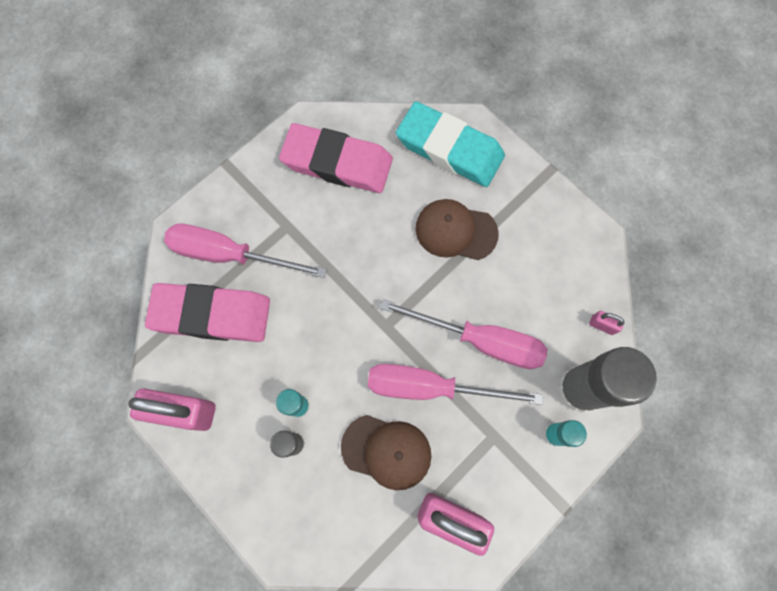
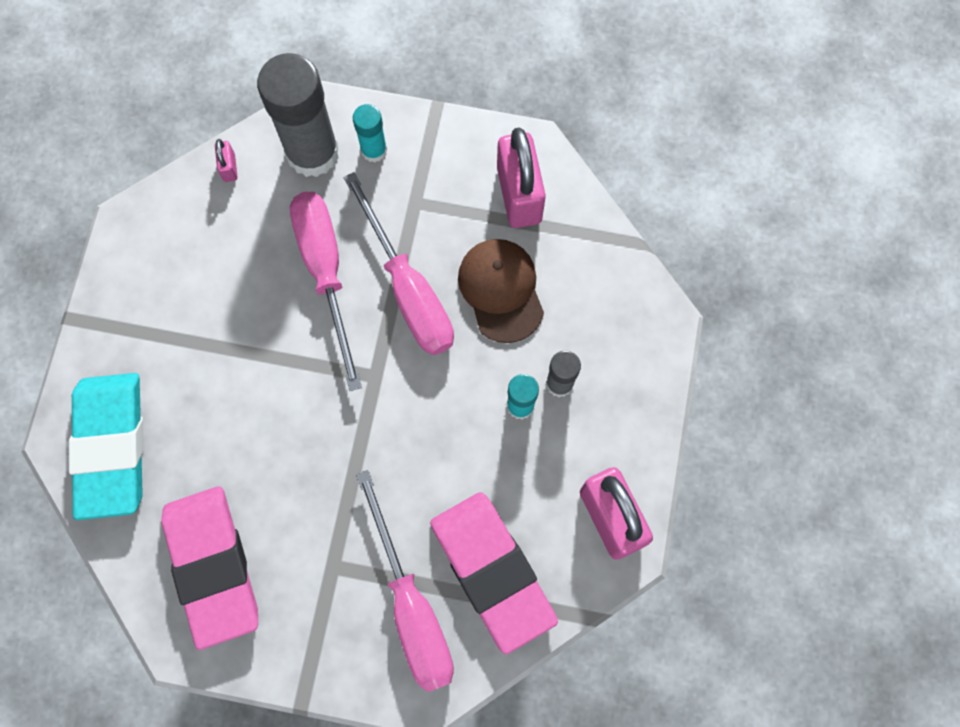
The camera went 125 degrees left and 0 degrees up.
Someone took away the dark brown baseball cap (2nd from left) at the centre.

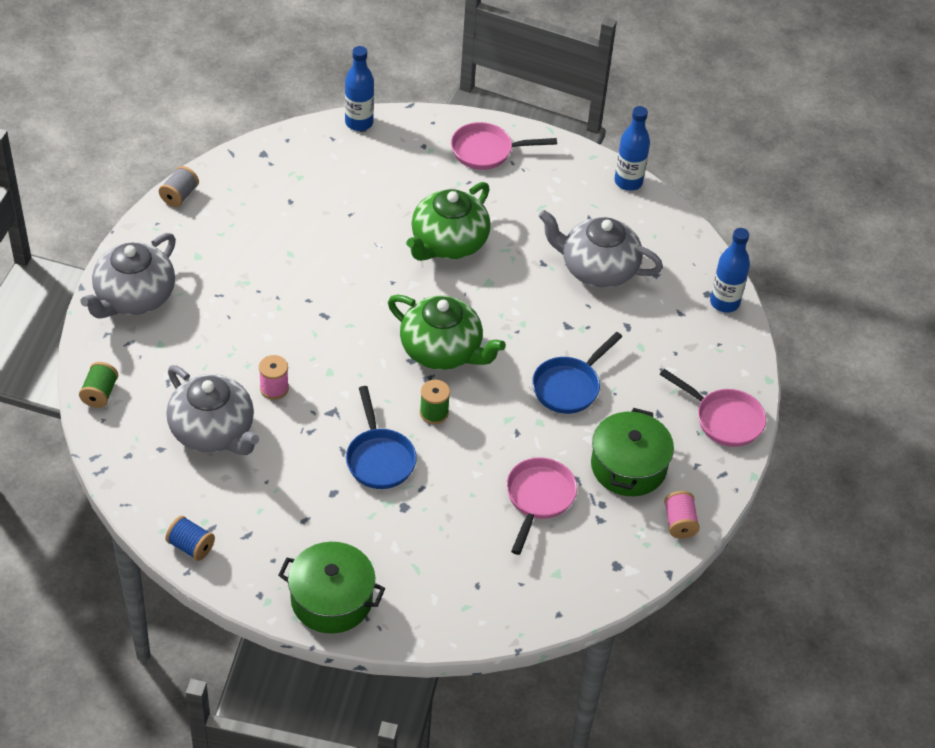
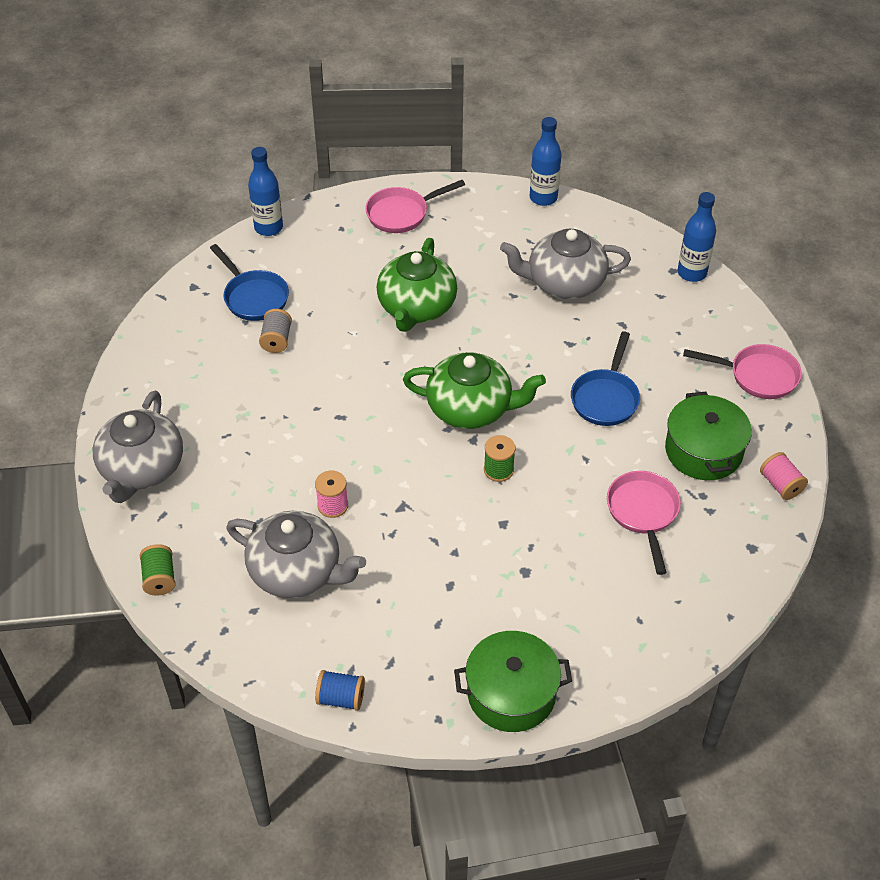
The camera went 20 degrees left and 0 degrees up.
Someone carried the gray bobbin from the top left to the middle left.
Someone carried the royal blue skillet (1st from left) from the centre to the top left.

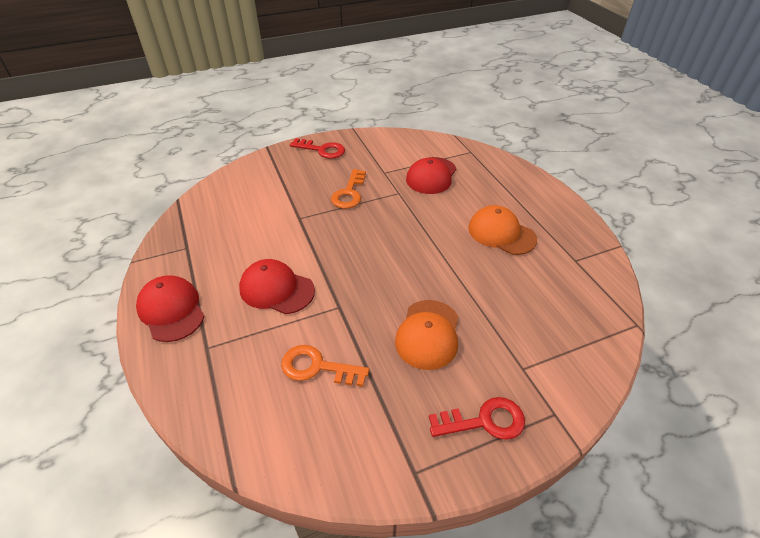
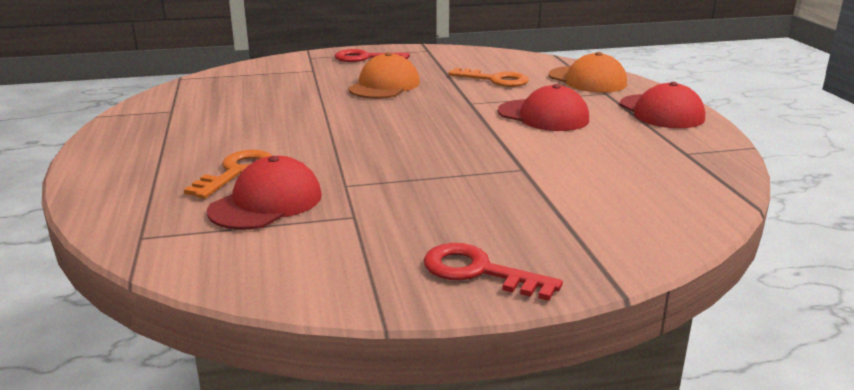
The camera went 170 degrees left and 20 degrees down.
Someone carried the orange latchkey (2nd from left in the first image) from the centre to the middle left.
Someone carried the orange baseball cap (2nd from left) from the centre to the top right.

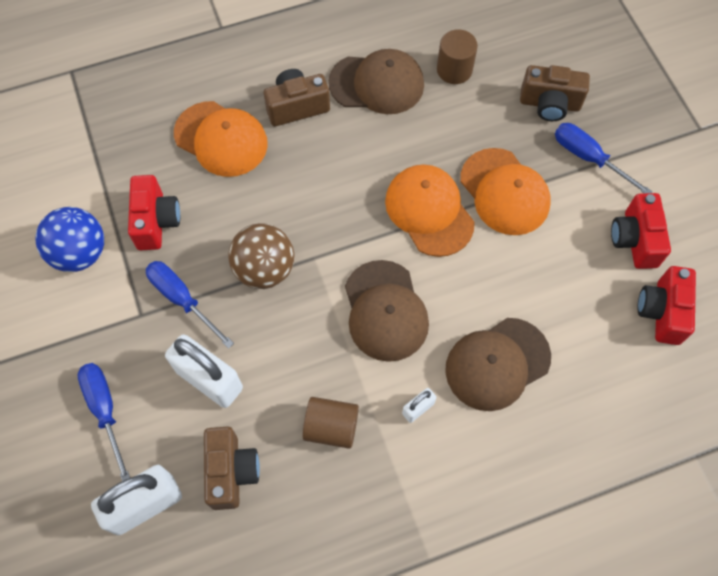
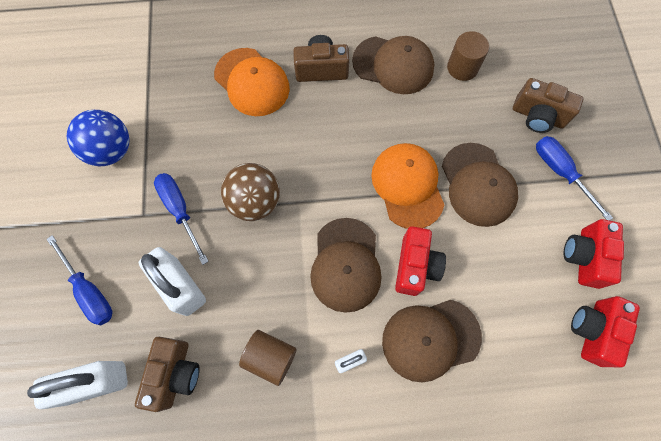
The camera went 15 degrees right and 5 degrees up.
Someone rotated the royal blue hand screwdriver (1st from left) at the bottom left by 150 degrees clockwise.
Someone carried the crimson compact camera (1st from left) from the middle left to the centre.
Someone repainted the orange baseball cap (3rd from left) at the top right, which became the dark brown baseball cap (4th from left) at the middle right.

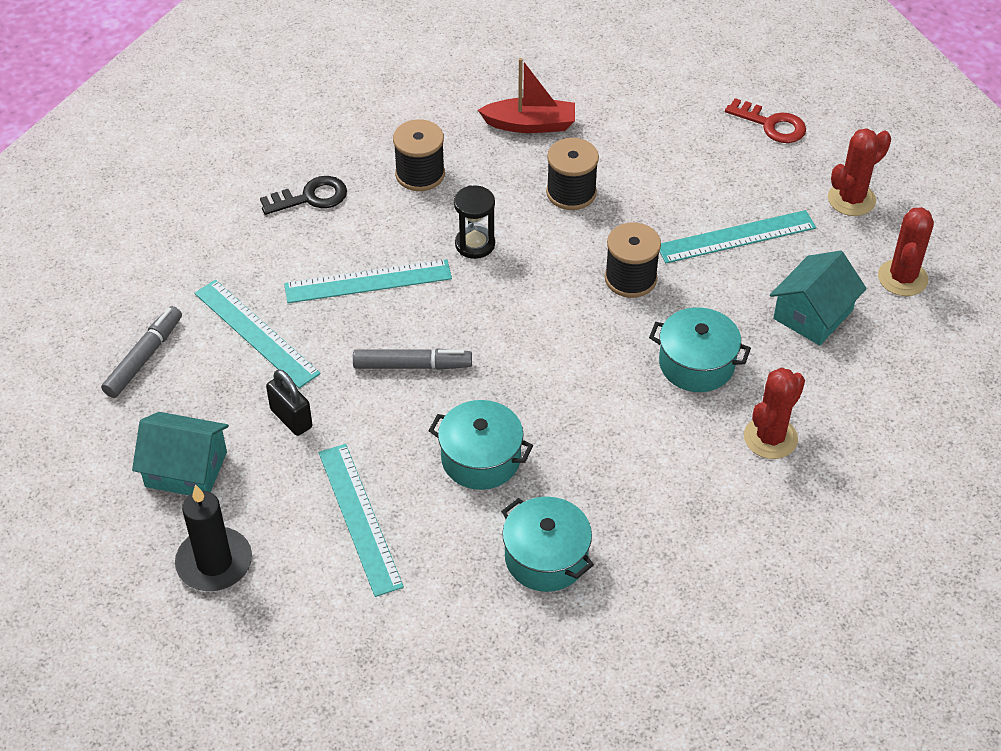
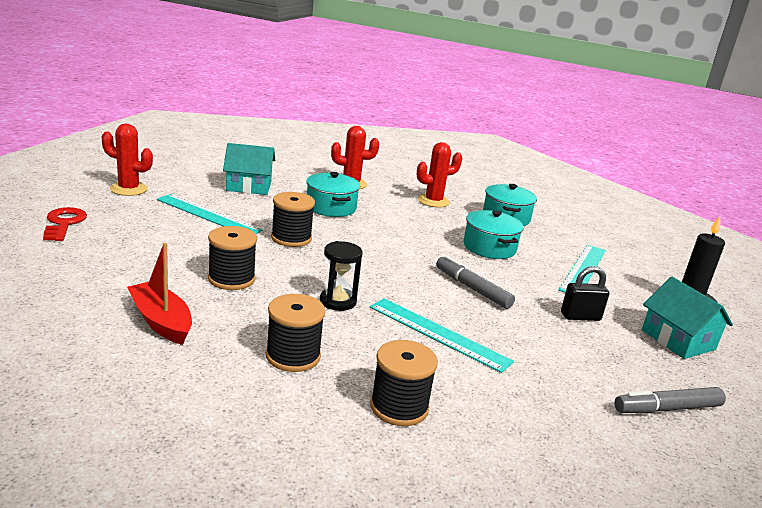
The camera went 135 degrees left and 25 degrees down.
Someone took away the turquoise ruler (1st from left) at the middle left.
Someone swapped the ebony latchkey at the top left for the ebony bobbin (4th from left) at the bottom centre.
Someone rotated the ebony padlock at the middle left by 75 degrees clockwise.
Someone carried the crimson saguaro cactus (3rd from left) from the middle right to the centre.

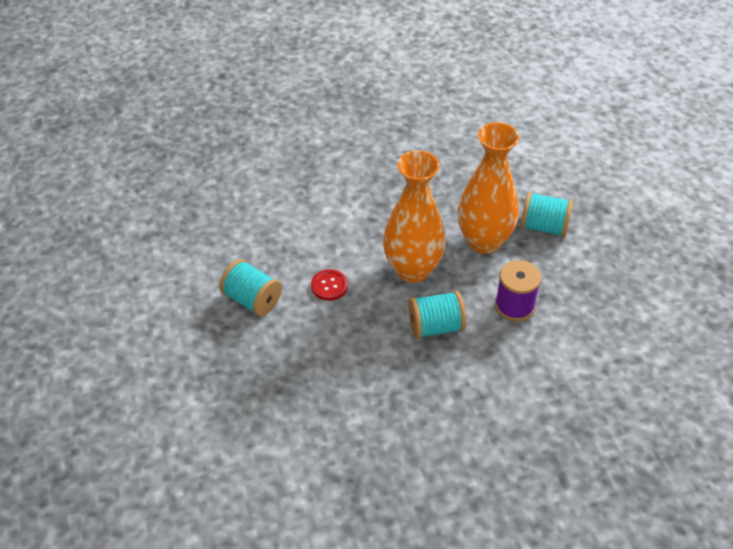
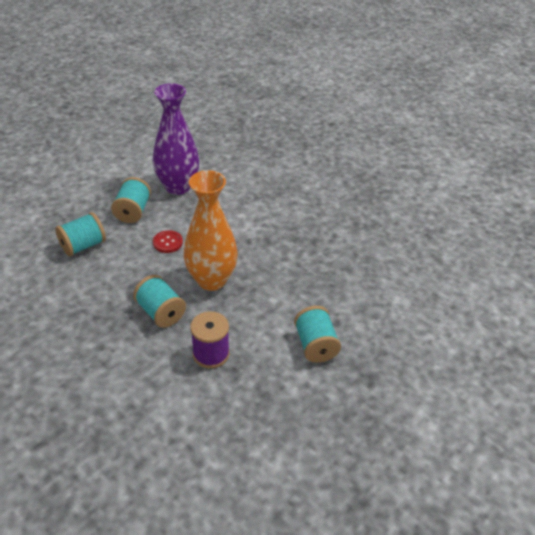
The camera went 60 degrees right and 5 degrees down.
Someone took away the orange flower vase (2nd from left) at the centre.
Someone put down the turquoise bobbin (1st from left) at the middle left.
Someone put down the purple flower vase at the top left.

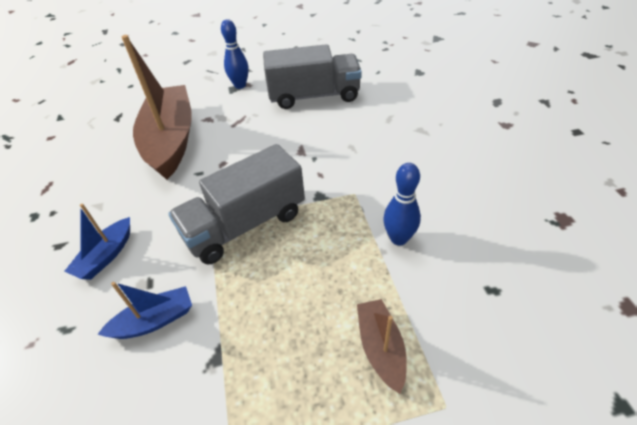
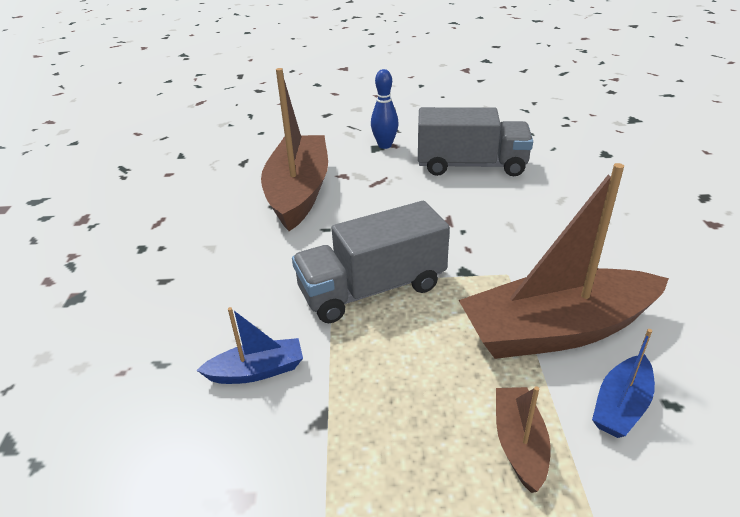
The camera went 10 degrees right and 10 degrees down.
Someone carried the royal blue boat (1st from left in the first image) from the middle left to the bottom right.
Someone swapped the royal blue skittle (2nd from left) at the centre for the dark brown boat (3rd from left) at the middle right.

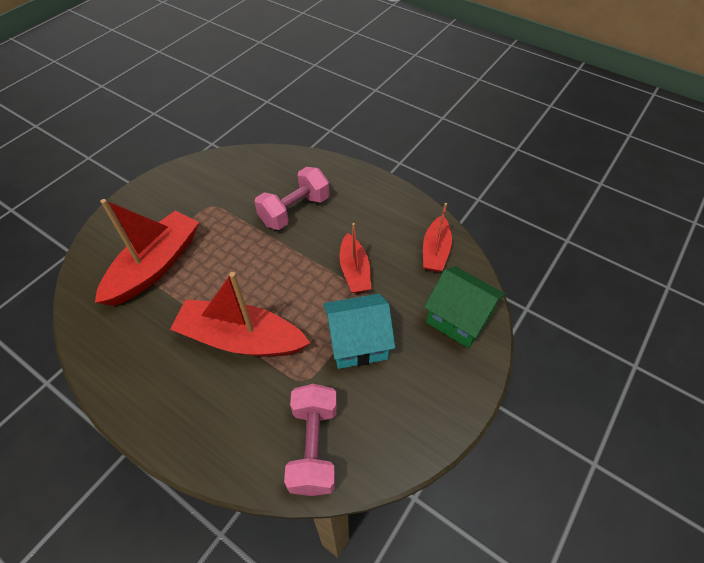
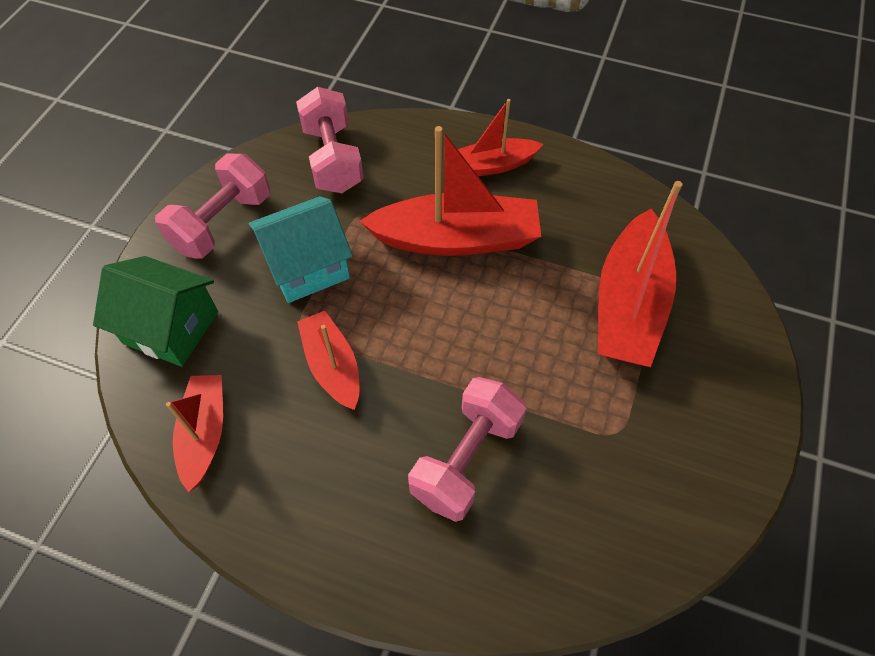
The camera went 165 degrees right and 5 degrees up.
Someone put down the rose-pink hand weight (1st from left) at the top left.
Someone put down the crimson boat (4th from left) at the top centre.

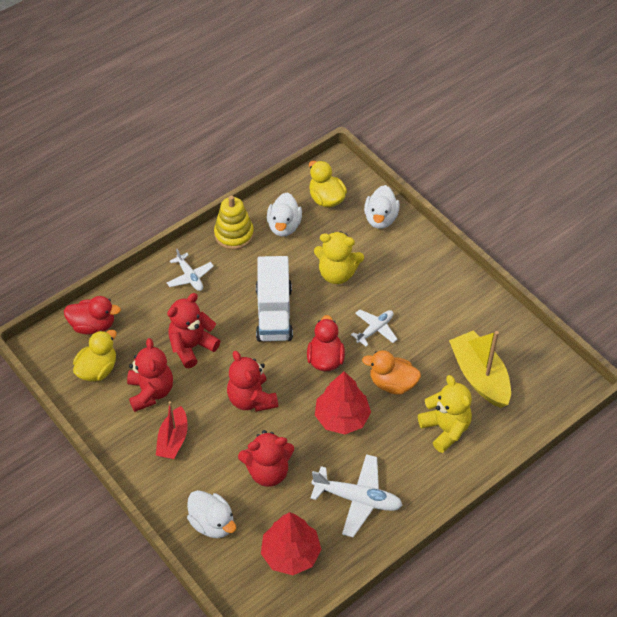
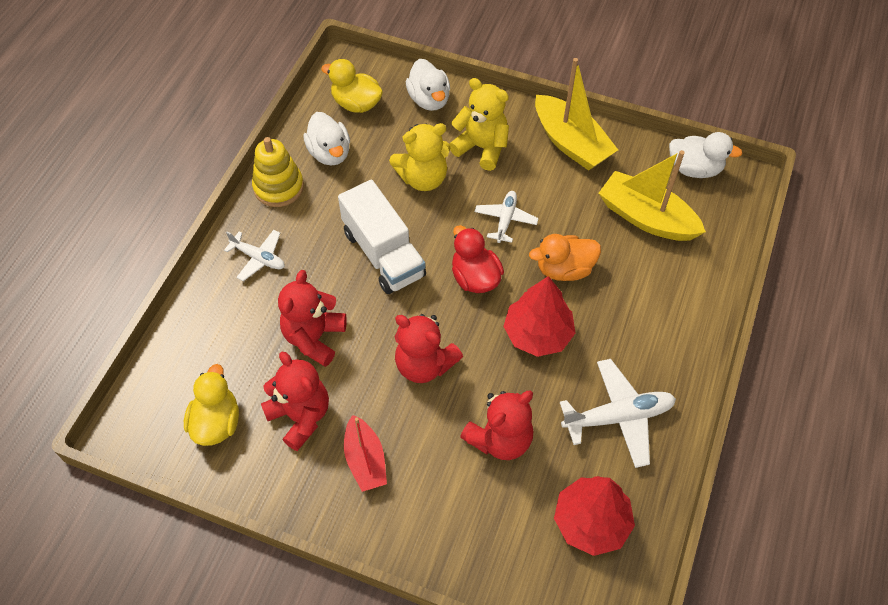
The camera went 30 degrees left and 5 degrees up.
Someone took away the crimson toy duck (1st from left) at the middle left.
Someone carried the white toy duck (1st from left in the first image) from the bottom centre to the top right.
Someone carried the bright yellow teddy bear (2nd from left) from the bottom right to the top centre.
Someone put down the bright yellow boat (1st from left) at the top centre.

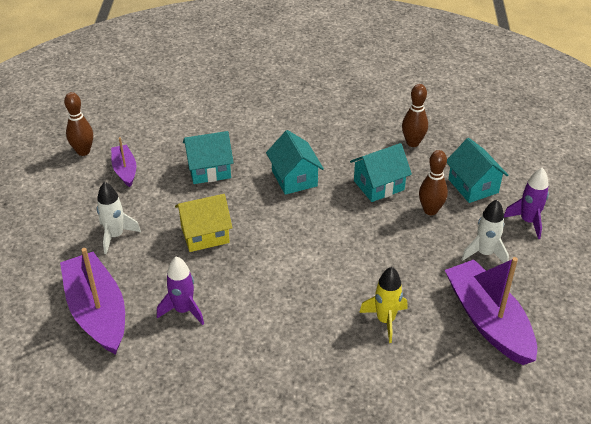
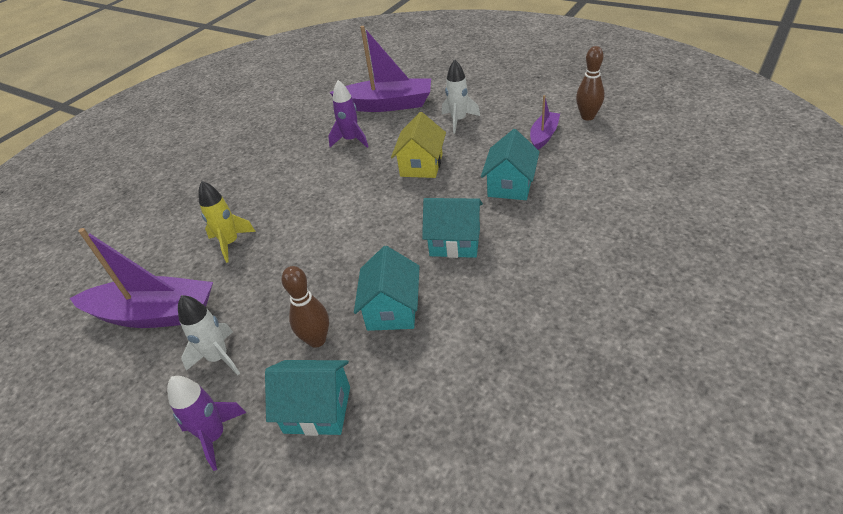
The camera went 125 degrees right and 0 degrees up.
Someone rotated the purple boat (2nd from left in the first image) at the middle left by 75 degrees counterclockwise.
Someone took away the dark brown skittle (2nd from left) at the top right.

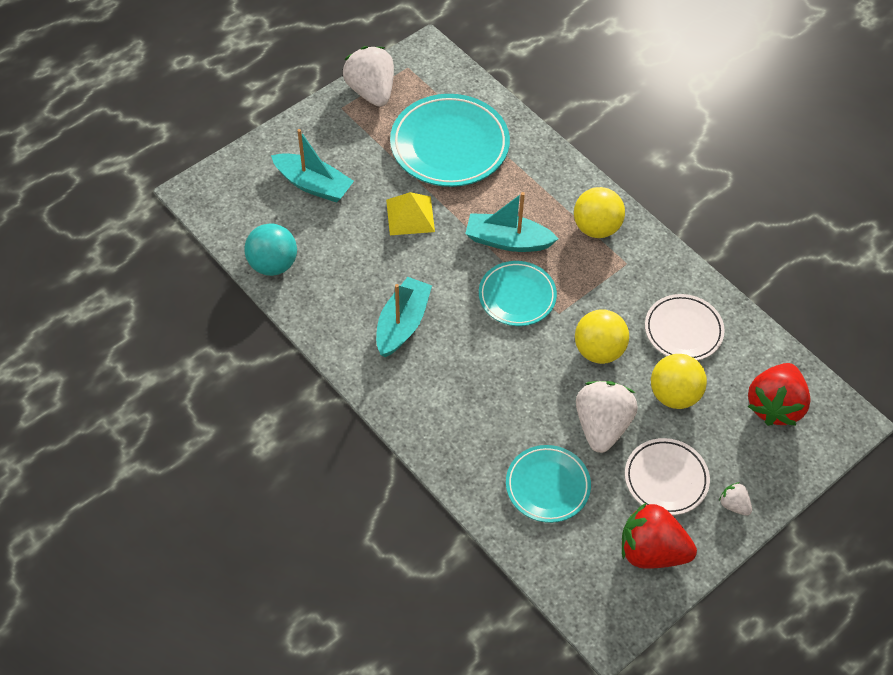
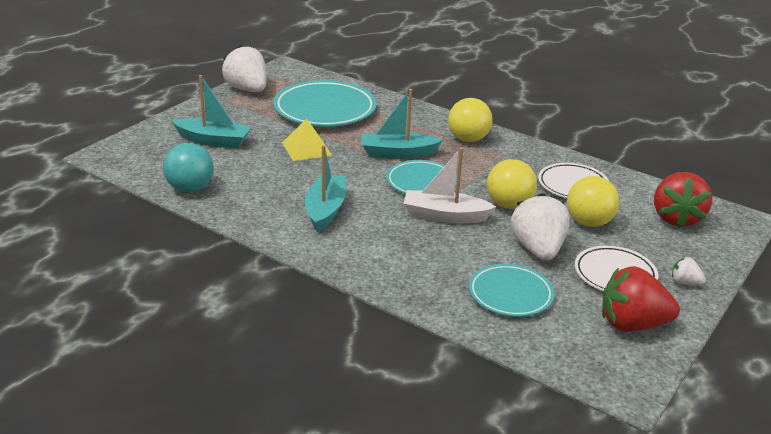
The camera went 15 degrees left and 25 degrees down.
Someone put down the white boat at the centre.

